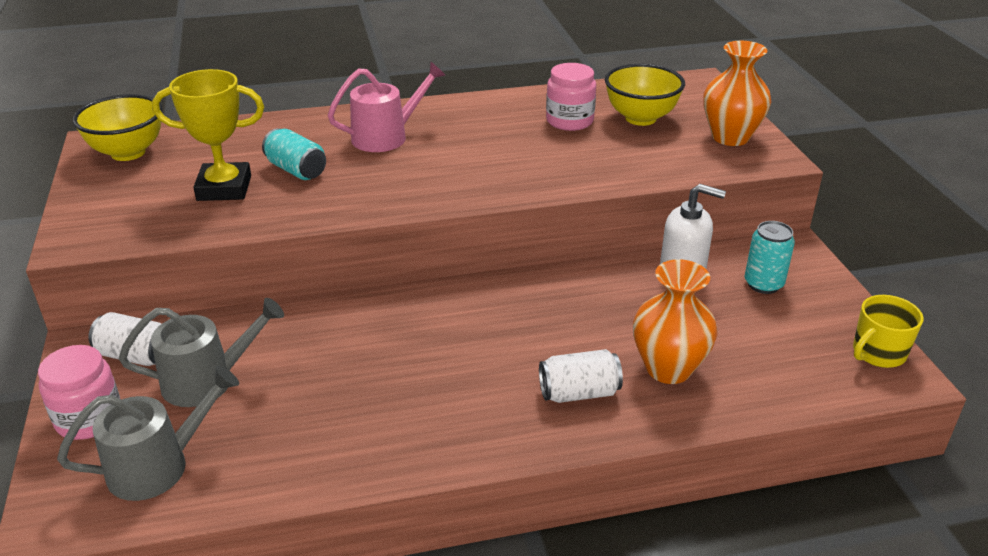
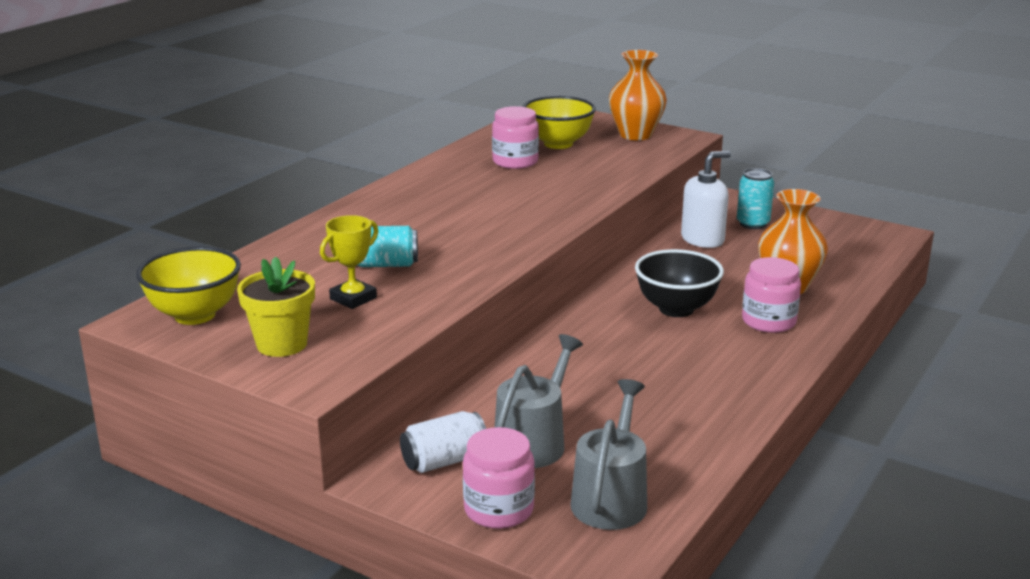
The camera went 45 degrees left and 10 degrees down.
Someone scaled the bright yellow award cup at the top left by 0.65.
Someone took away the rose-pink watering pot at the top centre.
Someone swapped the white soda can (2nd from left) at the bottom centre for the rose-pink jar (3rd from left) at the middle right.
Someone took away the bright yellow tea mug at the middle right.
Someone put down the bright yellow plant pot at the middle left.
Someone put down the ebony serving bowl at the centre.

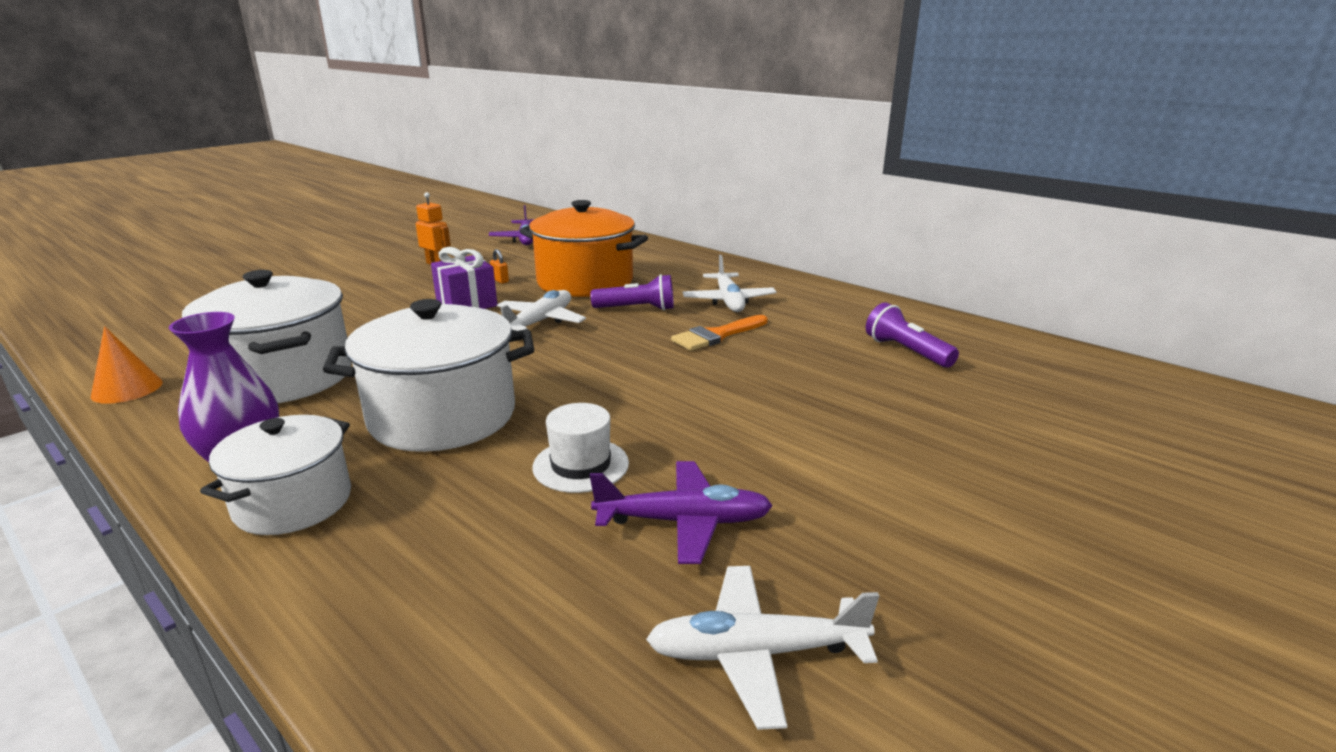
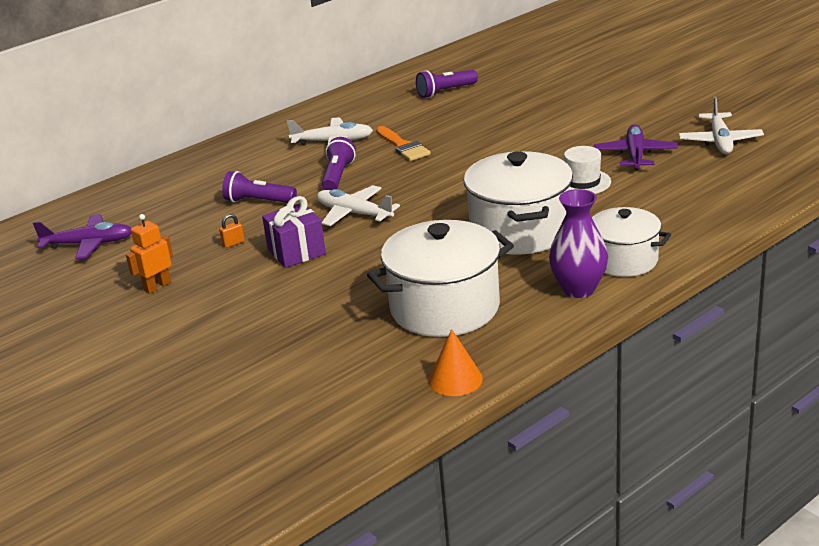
The camera went 80 degrees left and 5 degrees up.
Someone swapped the orange stockpot at the top centre for the purple torch (1st from left) at the middle left.

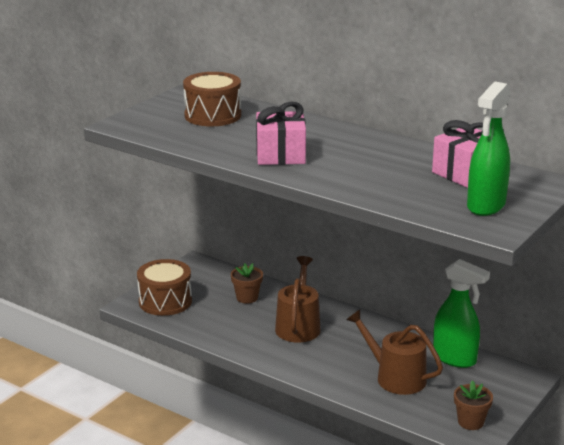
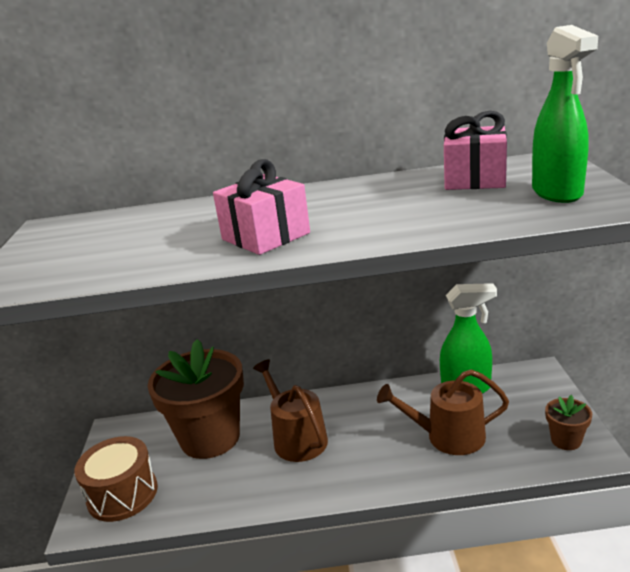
The camera went 35 degrees left and 0 degrees up.
Someone took away the dark brown toy drum (2nd from left) at the top centre.
Someone scaled the dark brown plant pot (1st from left) at the centre by 2.31.

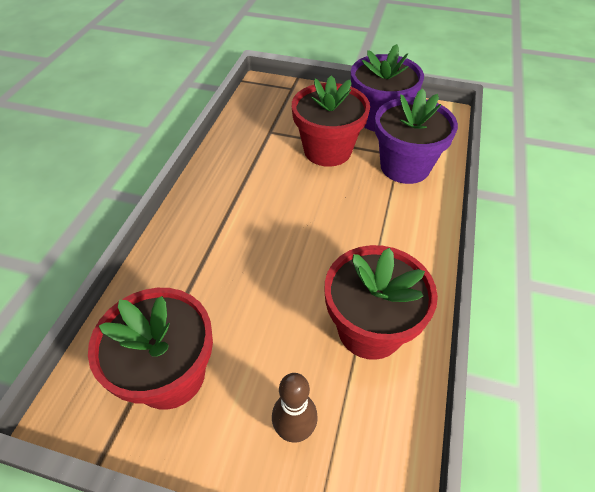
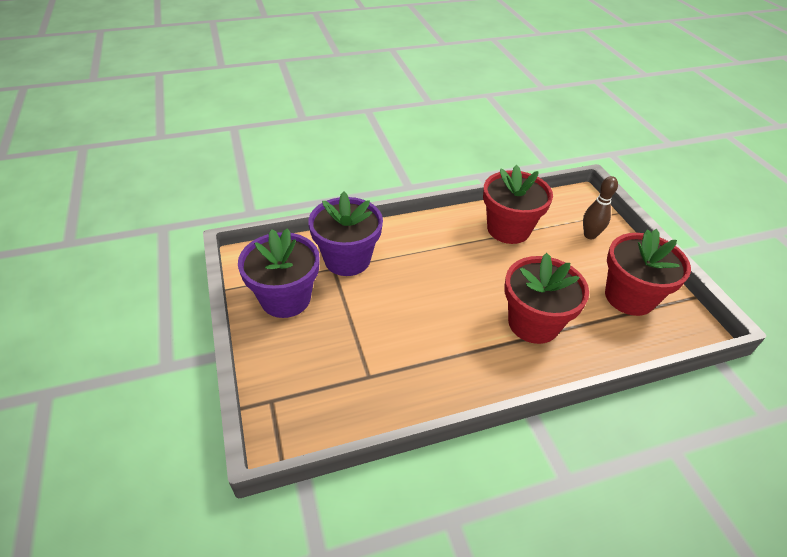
The camera went 125 degrees left and 5 degrees down.
Someone carried the crimson plant pot (2nd from left) from the top centre to the middle right.

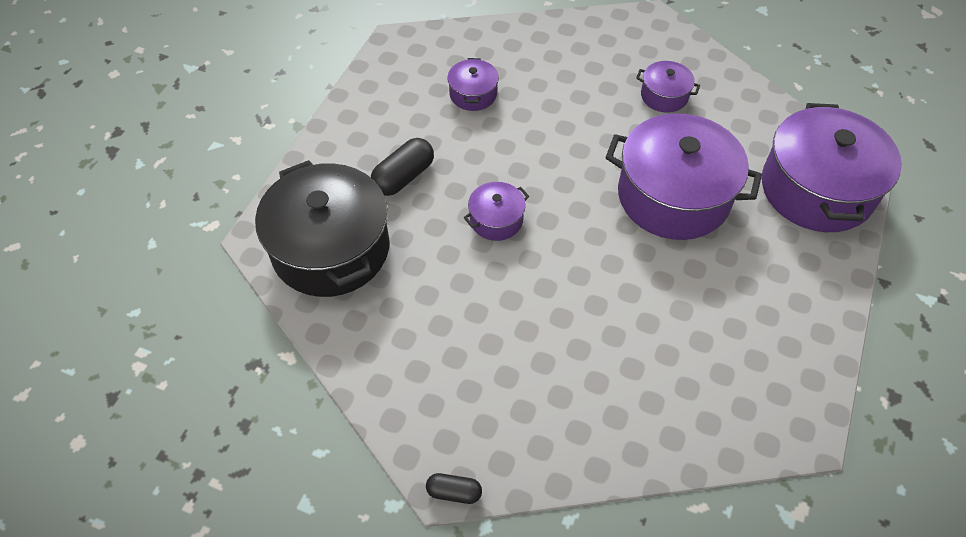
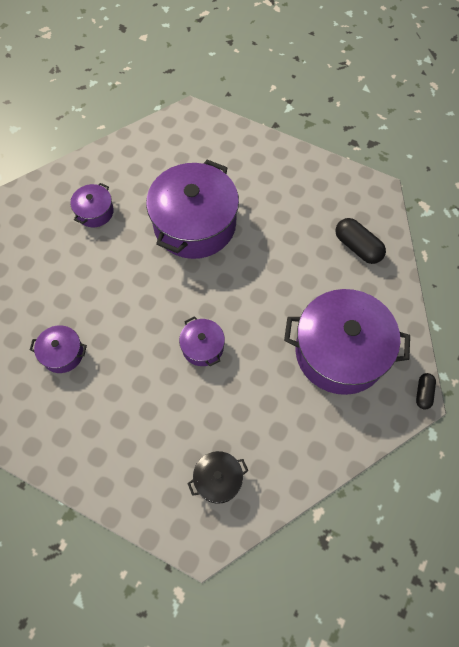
The camera went 85 degrees left and 10 degrees up.
Someone scaled the ebony stockpot at the centre by 0.46.
Someone carried the ebony pill shape (1st from left) from the top centre to the middle right.
Someone carried the purple stockpot (5th from left) from the top right to the middle right.

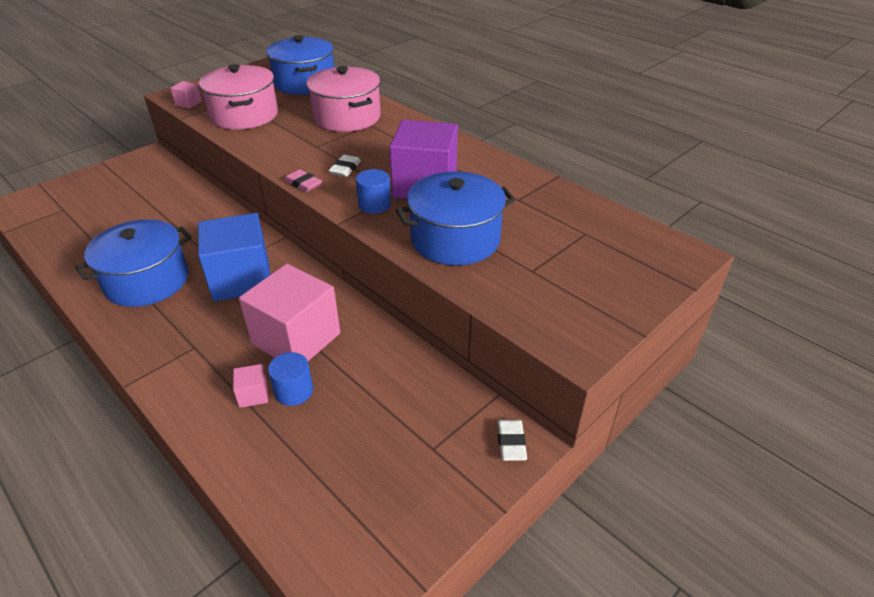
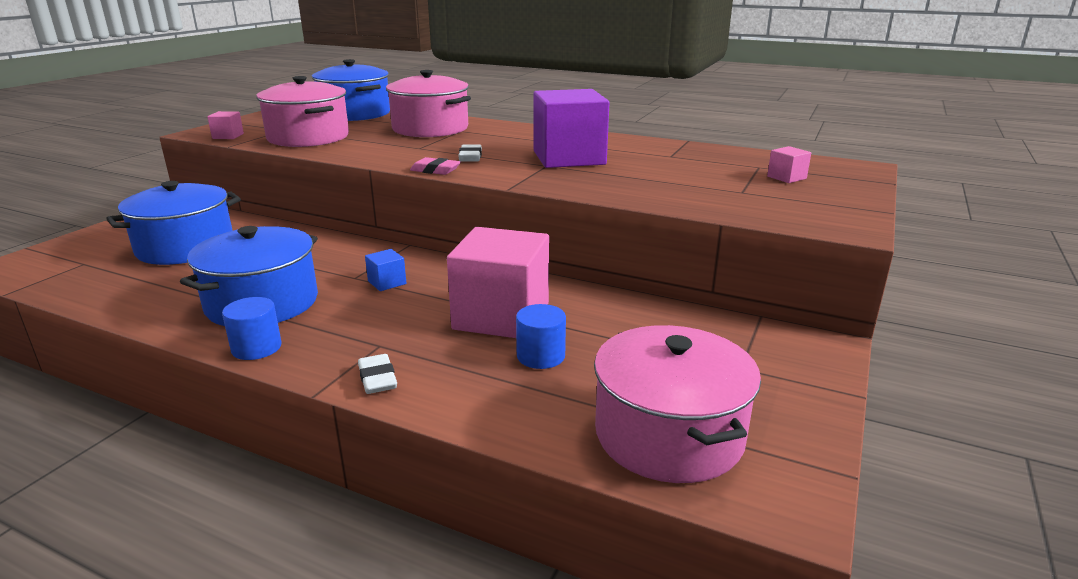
The camera went 20 degrees left and 15 degrees down.
Someone scaled the royal blue block at the middle left by 0.41.
Someone carried the rose-pink block (2nd from left in the first image) from the middle left to the top right.
Someone carried the royal blue cylinder shape (2nd from left in the first image) from the top centre to the middle left.
Someone carried the royal blue stockpot (3rd from left in the first image) from the centre to the middle left.
Someone carried the white pencil eraser (2nd from left in the first image) from the bottom centre to the centre.
Someone put down the rose-pink stockpot (3rd from left) at the bottom centre.

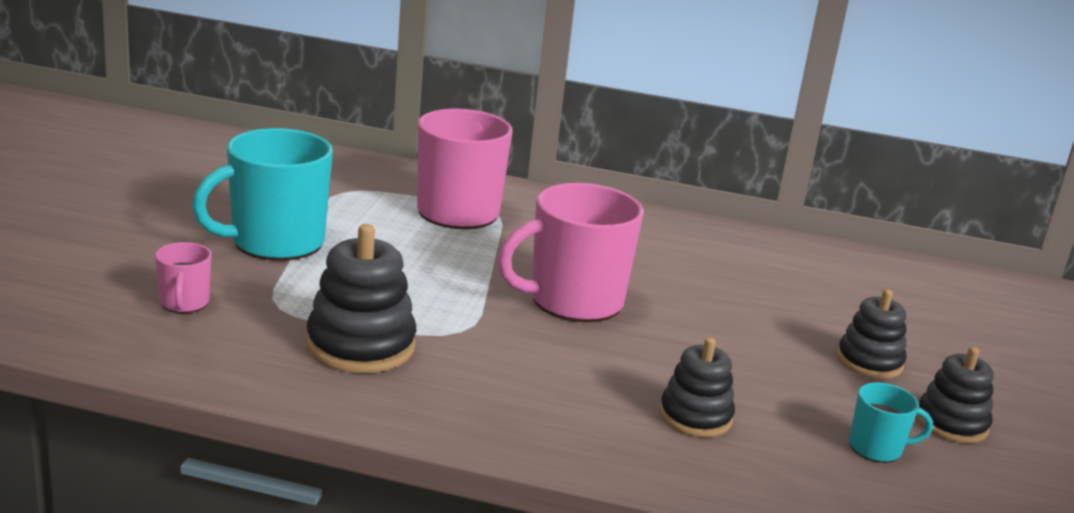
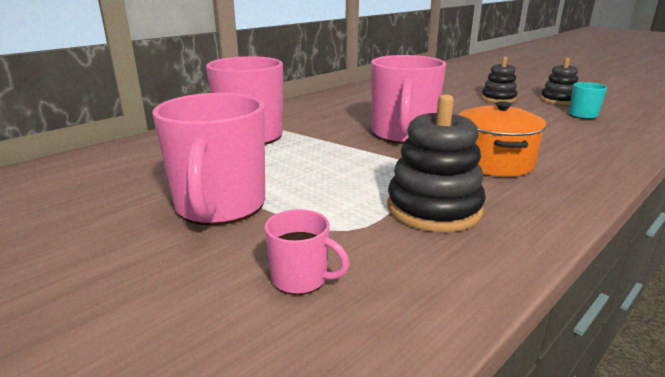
The camera went 55 degrees left and 0 degrees up.
Someone repainted the turquoise tea mug (1st from left) at the middle left, which became the rose-pink tea mug (1st from left) at the middle left.
Someone took away the ebony ring stacker (2nd from left) at the bottom centre.
Someone put down the orange stockpot at the middle right.

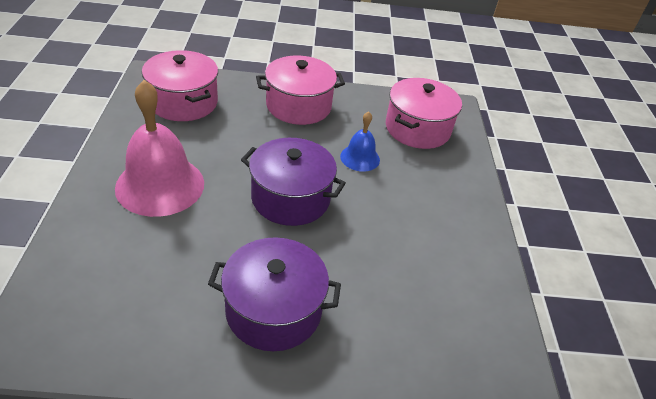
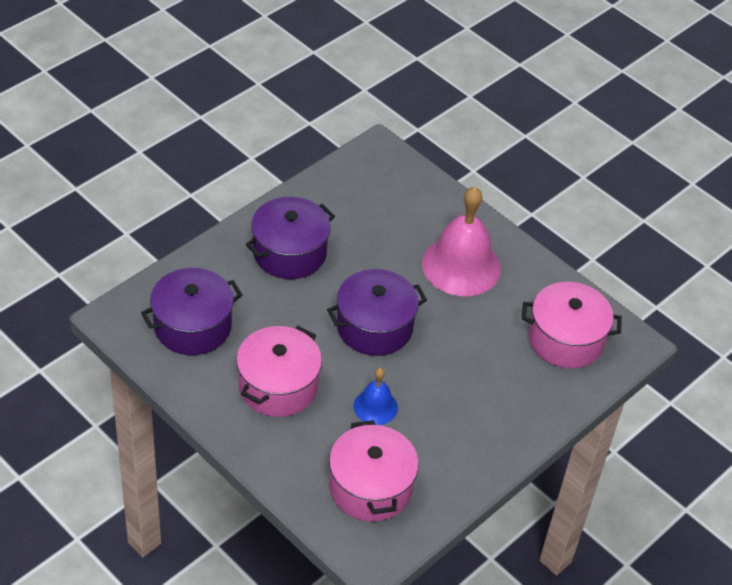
The camera went 135 degrees right and 5 degrees up.
Someone carried the rose-pink stockpot (2nd from left in the first image) from the top centre to the centre.
Someone put down the purple stockpot (1st from left) at the middle left.

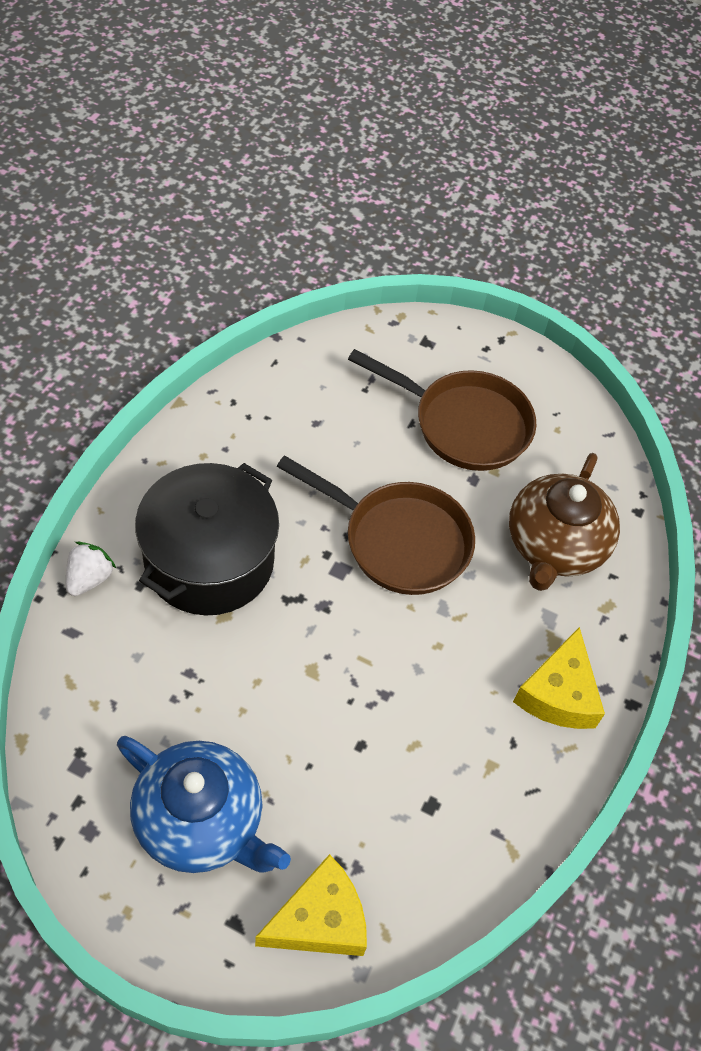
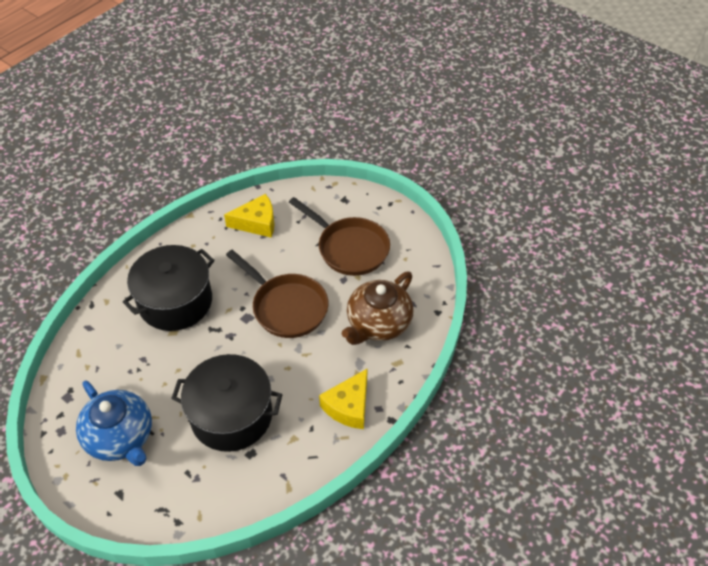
The camera went 20 degrees right and 5 degrees down.
Someone took away the white strawberry at the middle left.
Someone carried the bright yellow cheese wedge (1st from left) from the bottom centre to the centre.
Someone put down the ebony stockpot (2nd from left) at the bottom left.

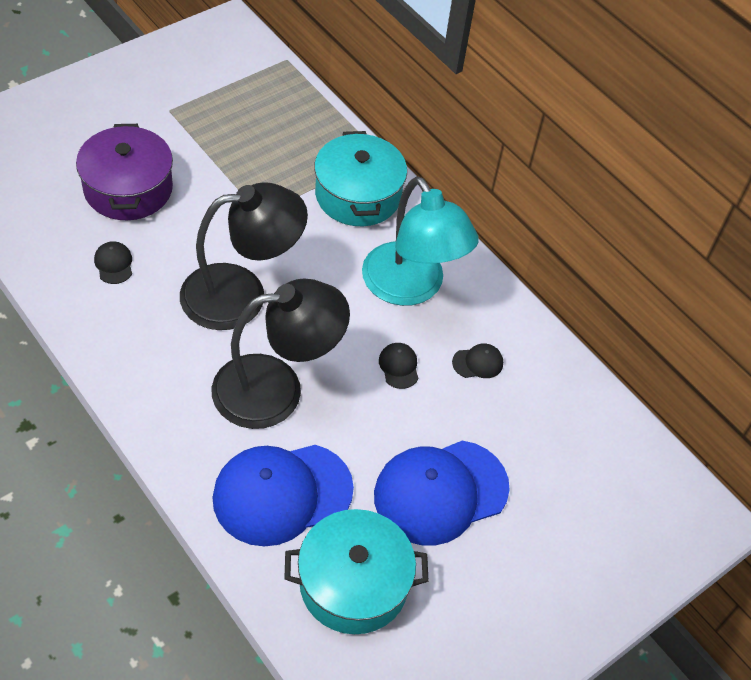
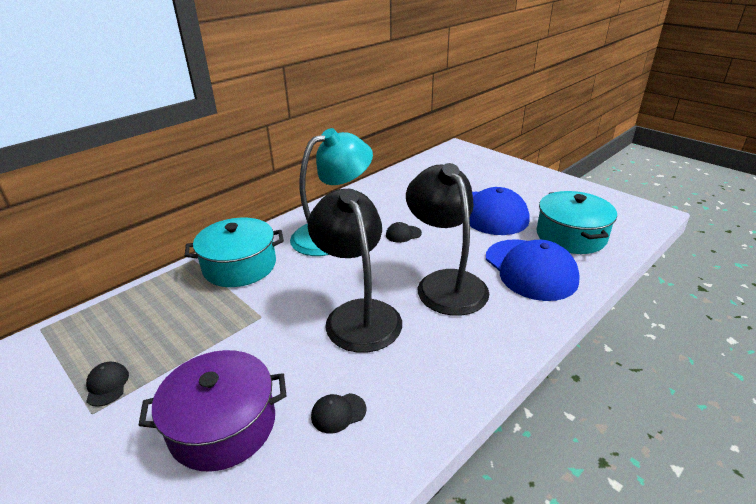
The camera went 90 degrees left and 20 degrees down.
Someone carried the ebony baseball cap (3rd from left in the first image) from the centre to the bottom left.

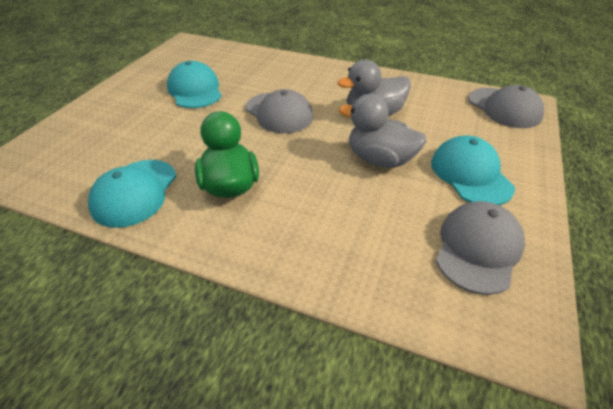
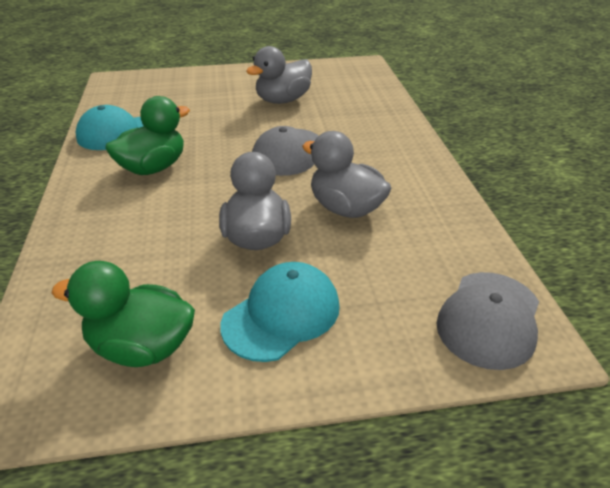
The camera went 60 degrees right and 5 degrees down.
Someone swapped the turquoise baseball cap (2nd from left) at the top left for the gray toy duck (2nd from left) at the top centre.
Someone swapped the gray baseball cap (2nd from left) at the middle right for the leaf-green toy duck (1st from left) at the middle left.

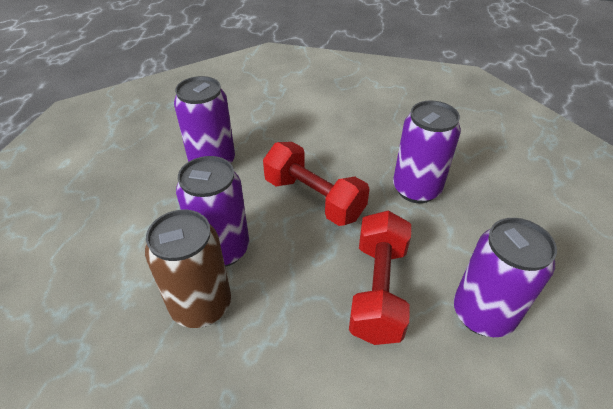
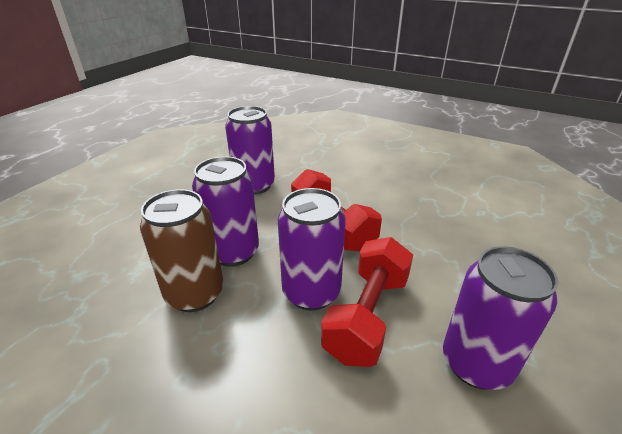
The camera went 15 degrees right and 10 degrees down.
Someone carried the purple soda can (3rd from left) from the middle right to the centre.

